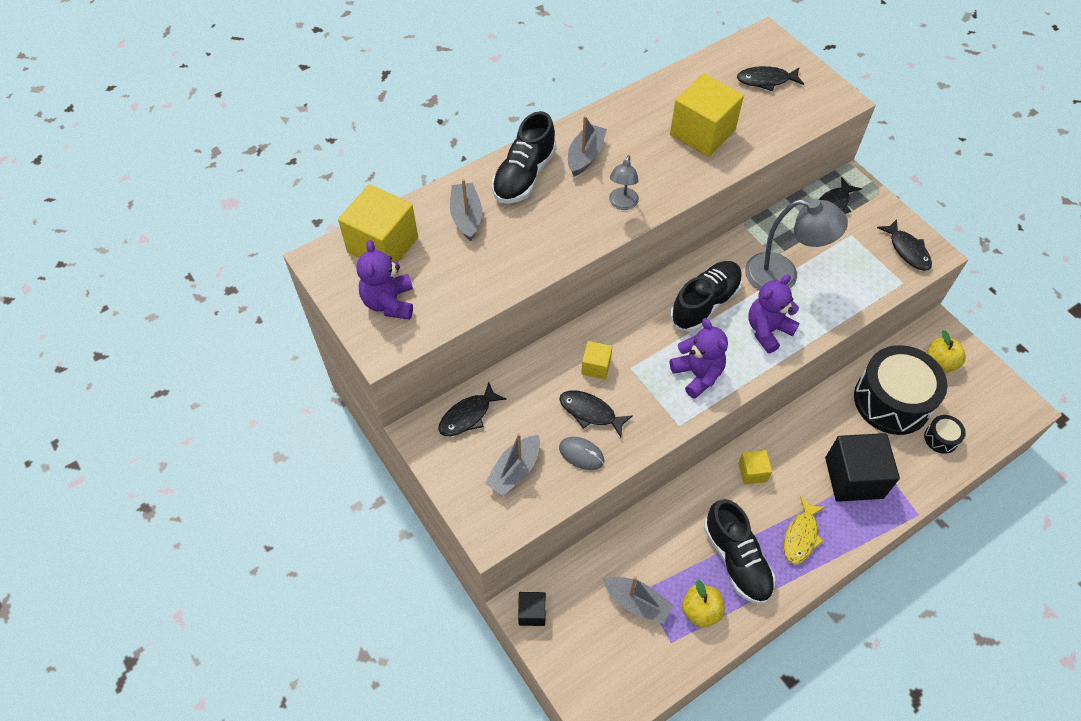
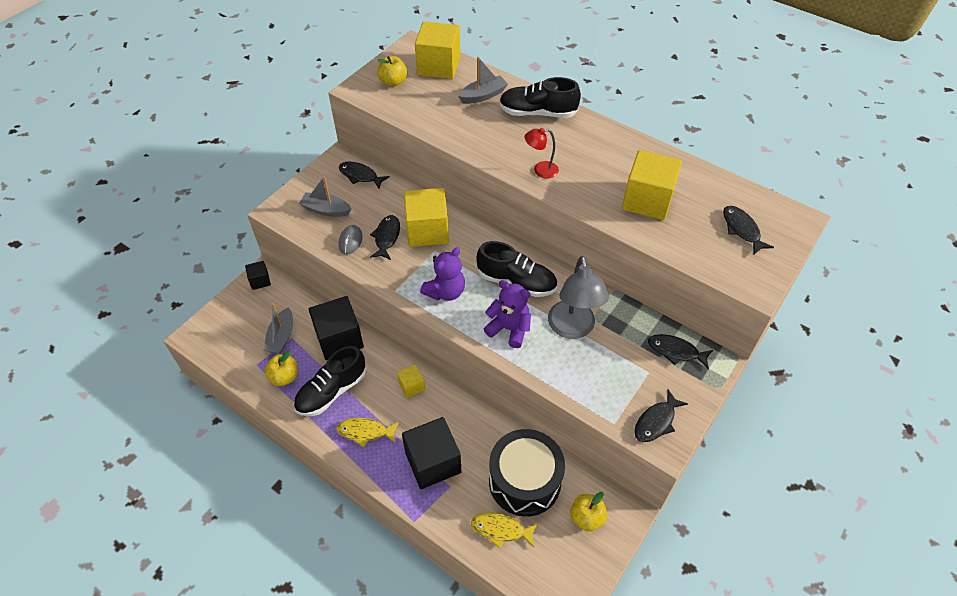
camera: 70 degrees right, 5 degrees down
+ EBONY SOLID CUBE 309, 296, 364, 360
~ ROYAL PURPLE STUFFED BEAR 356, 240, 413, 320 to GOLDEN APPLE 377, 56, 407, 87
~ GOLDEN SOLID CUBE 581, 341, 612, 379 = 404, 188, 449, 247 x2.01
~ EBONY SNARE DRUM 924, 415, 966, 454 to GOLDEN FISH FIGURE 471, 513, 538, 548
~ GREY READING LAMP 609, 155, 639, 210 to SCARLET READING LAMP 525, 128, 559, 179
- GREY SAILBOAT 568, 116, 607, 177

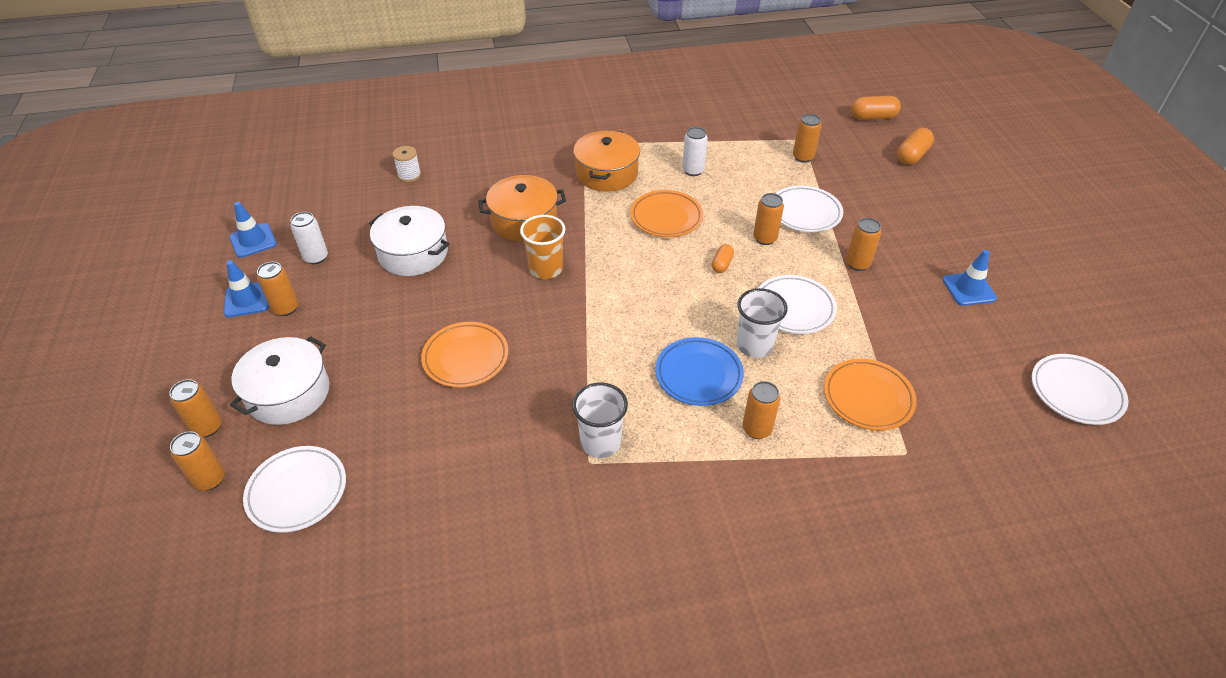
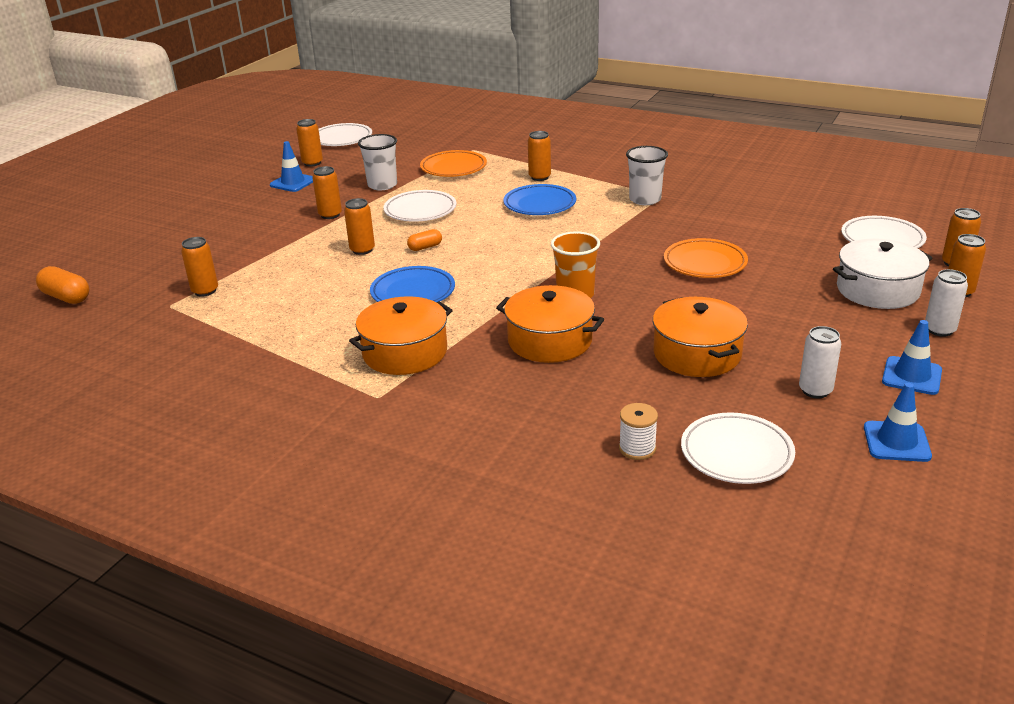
camera: 140 degrees left, 15 degrees down
~ ORANGE CAN 257, 262, 298, 316 to 296, 119, 323, 166
~ PURE WHITE BEAKER 737, 288, 788, 358 to 358, 134, 397, 190
~ ORANGE DINNER PLATE 630, 190, 703, 237 to COBALT DINNER PLATE 370, 266, 455, 302
~ PURE WHITE POT 369, 206, 449, 276 to ORANGE POT 653, 297, 748, 377
~ PURE WHITE DINNER PLATE 775, 186, 843, 232 to 681, 413, 795, 484
~ PURE WHITE CAN 682, 127, 708, 176 to 925, 269, 968, 337
- ORANGE CAPSULE 897, 128, 934, 165

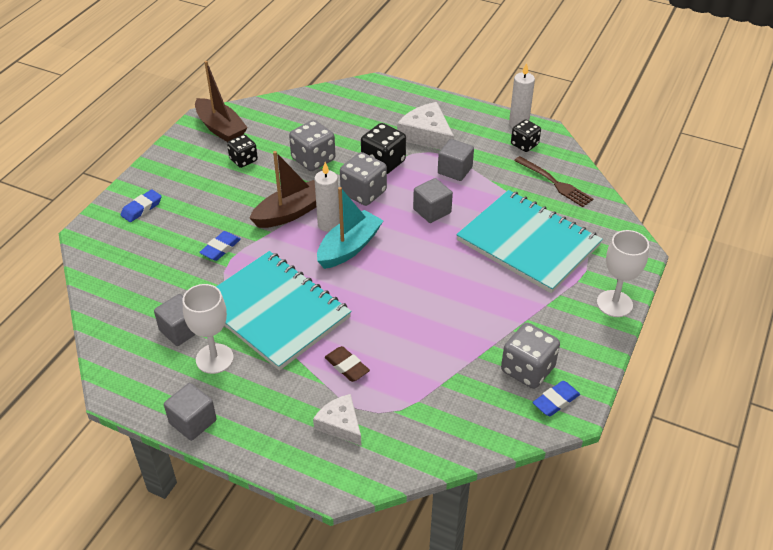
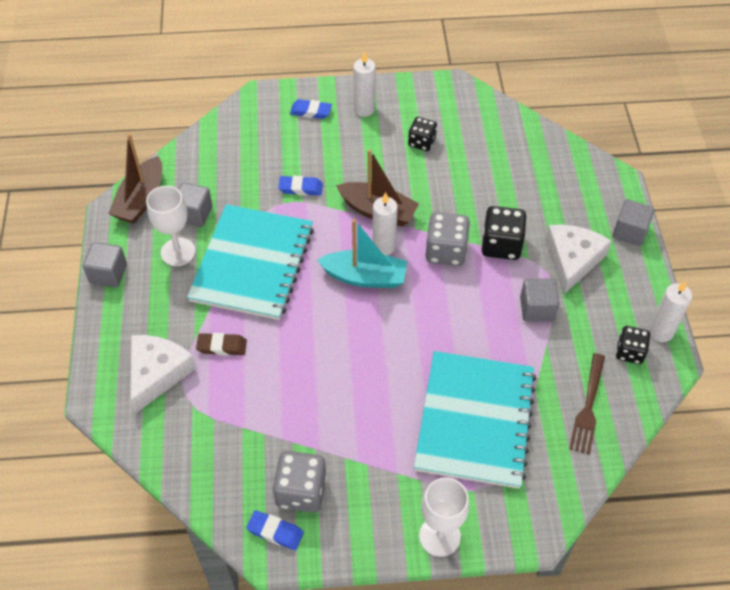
camera: 60 degrees right, 10 degrees up
~ BROWN SAILBOAT 195, 61, 248, 142 to 108, 133, 162, 224
~ PURE WHITE CHEESE WEDGE 313, 394, 361, 446 = 130, 335, 196, 413 x1.54
~ BROWN PENCIL ERASER 324, 346, 370, 382 = 196, 333, 247, 356 75 degrees clockwise
+ PURE WHITE WAX CANDLE 353, 51, 376, 117
~ GREY SOLID CUBE 413, 178, 453, 223 to 612, 199, 655, 246
- GREY DIE 289, 120, 335, 171

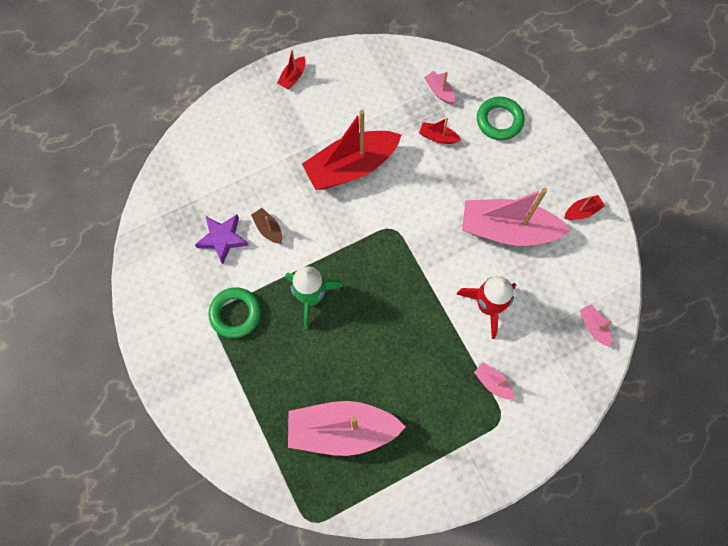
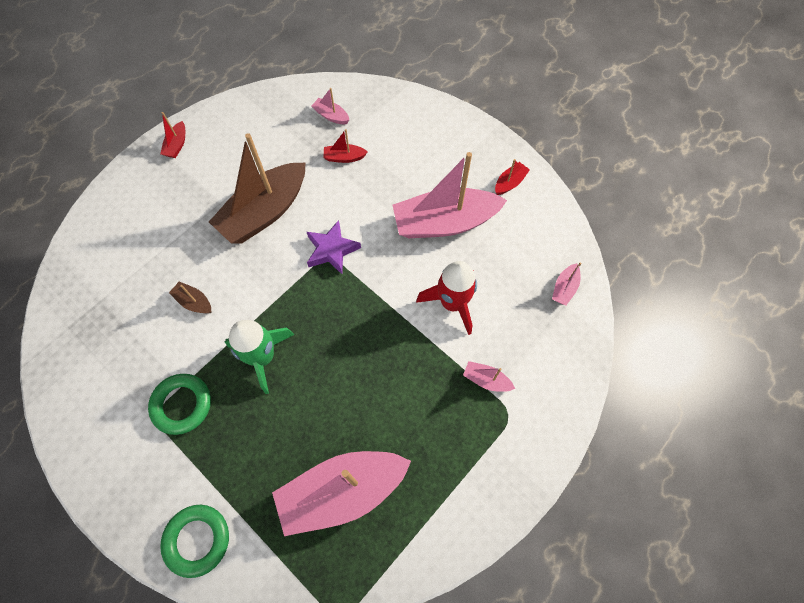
camera: 20 degrees left, 5 degrees down
~ LEAF-GREEN TORUS 477, 97, 524, 140 to 160, 505, 229, 578
~ SCARLET SAILBOAT 302, 110, 401, 190 to BROWN SAILBOAT 209, 133, 305, 243
~ ROYAL PURPLE STAR 195, 214, 249, 264 to 307, 220, 361, 274
~ PINK SAILBOAT 580, 304, 612, 347 = 552, 262, 582, 306 105 degrees counterclockwise

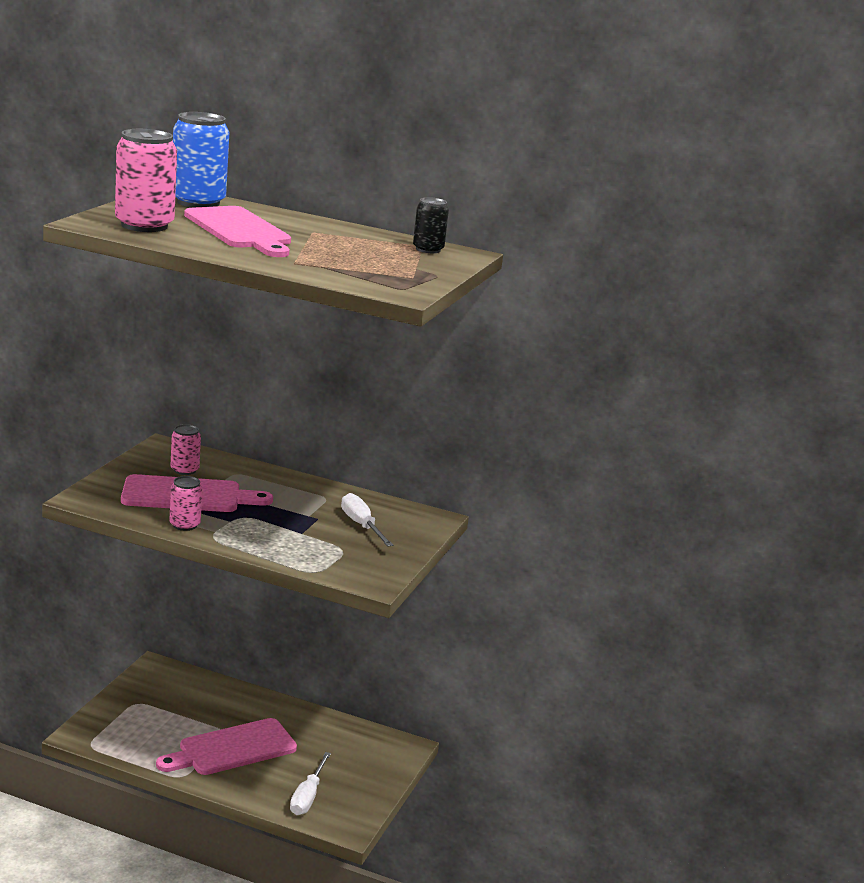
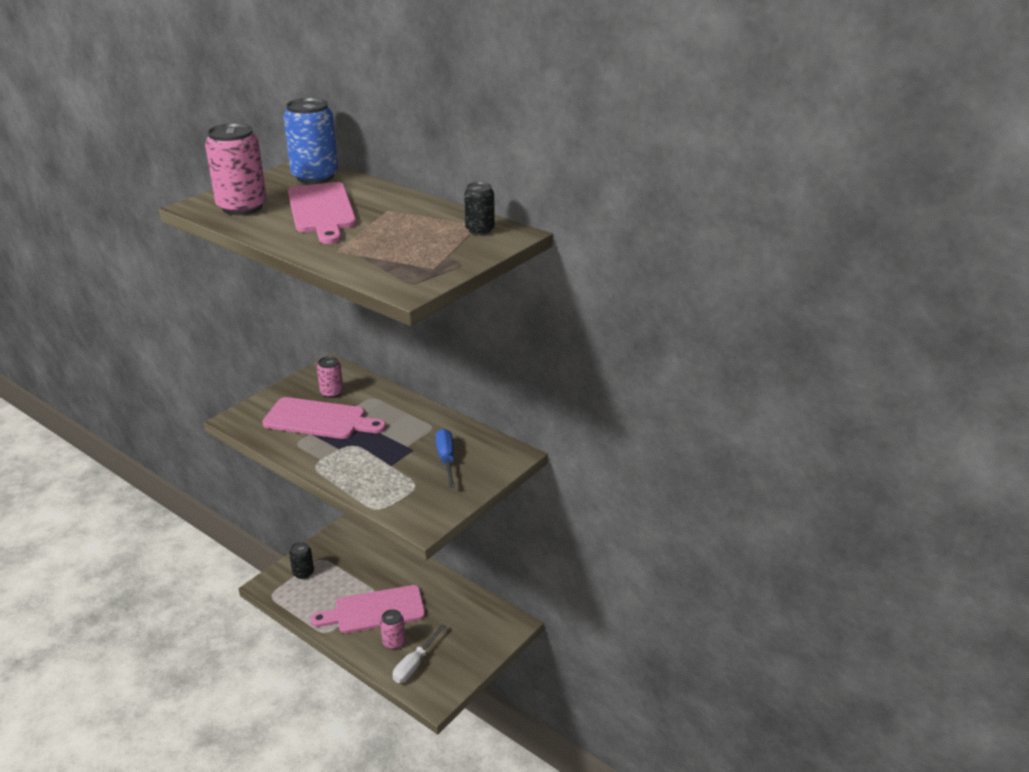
camera: 20 degrees right, 10 degrees up
+ EBONY CAN 289, 542, 314, 579
~ PINK CAN 169, 476, 202, 531 to 380, 609, 405, 649
~ PURE WHITE HAND SCREWDRIVER 341, 493, 393, 547 to COBALT HAND SCREWDRIVER 435, 429, 455, 488

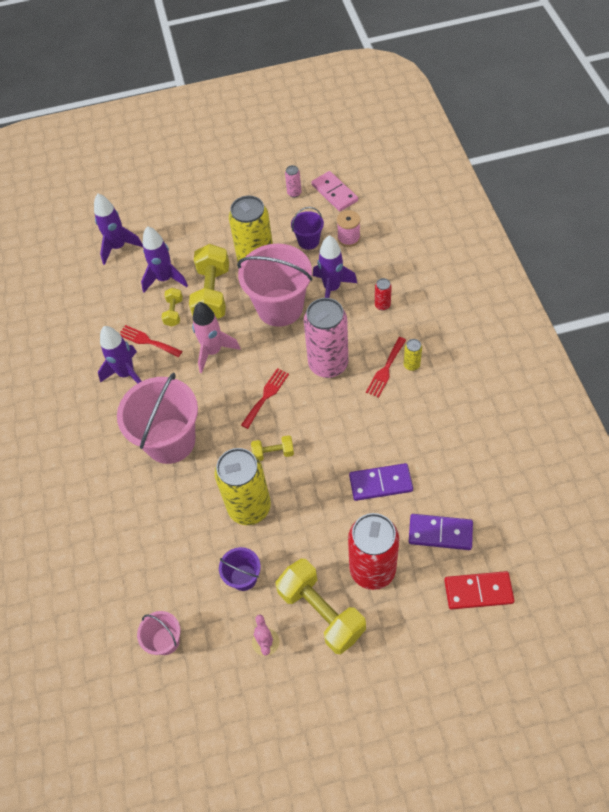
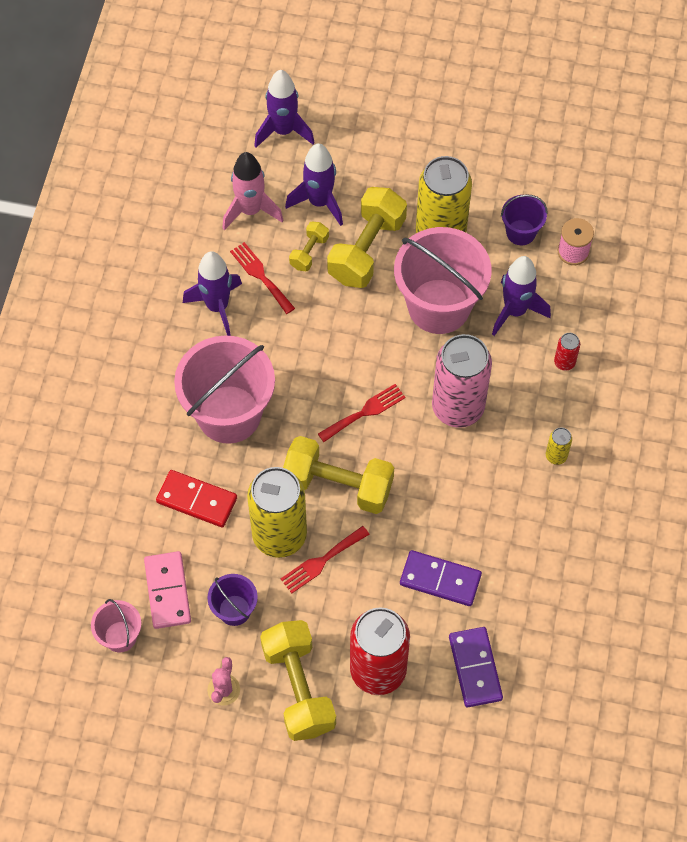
camera: 20 degrees right, 5 degrees up
~ PINK DOMINO 311, 171, 358, 211 to 144, 551, 191, 629
~ SCARLET DOMINO 444, 571, 515, 610 to 156, 470, 237, 528
~ PINK SPACESHIP 192, 302, 241, 373 to 222, 152, 283, 230
~ SCARLET TABLE FORK 366, 337, 406, 398 to 281, 526, 370, 593
~ GOLDEN HAND WEIGHT 251, 435, 294, 461 = 283, 436, 394, 514 x2.02
~ ROYAL PURPLE DOMINO 409, 514, 473, 550 = 449, 627, 503, 707 45 degrees clockwise
- PINK CAN 285, 165, 301, 198

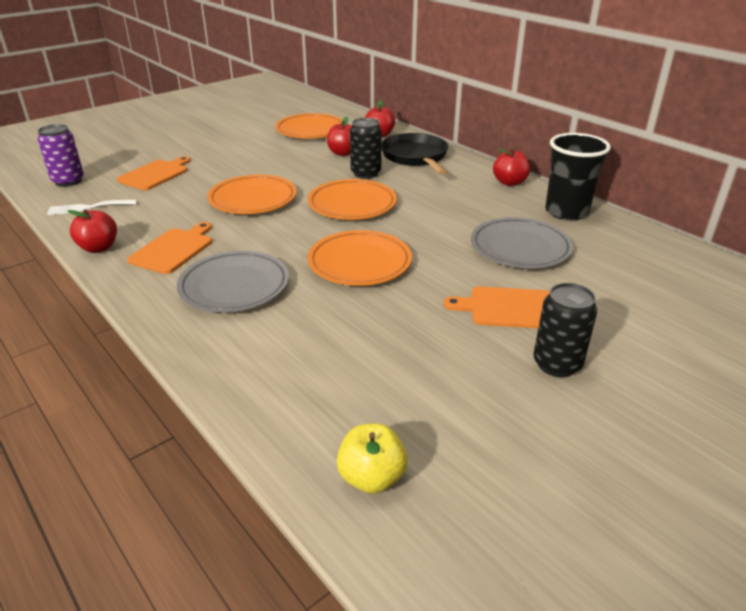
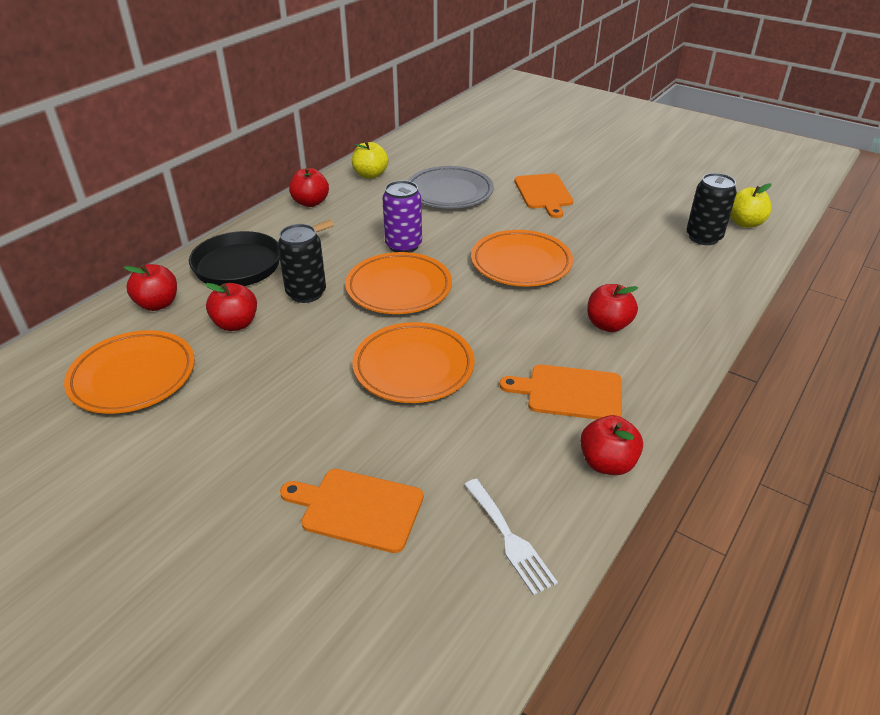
camera: 105 degrees left, 5 degrees up
~ EBONY BEAKER 545, 133, 611, 221 to GOLDEN APPLE 352, 141, 389, 179
~ ROYAL PURPLE CAN 38, 124, 84, 187 to 382, 180, 422, 253
~ GREY DINNER PLATE 177, 251, 289, 313 to SCARLET APPLE 587, 284, 638, 332
~ EBONY CAN 533, 283, 597, 378 to 686, 173, 737, 245

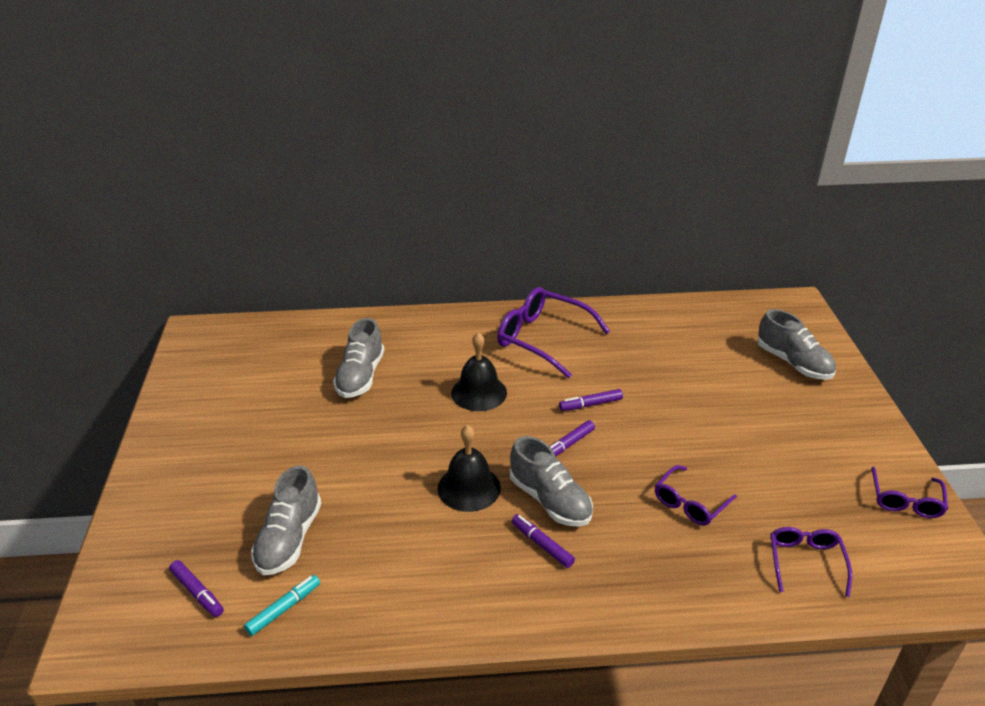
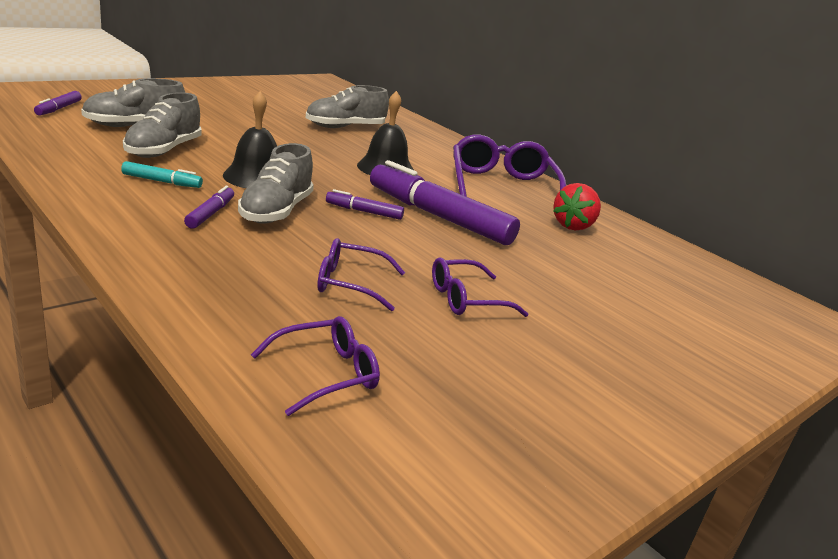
camera: 50 degrees right, 10 degrees down
~ AQUA MARKER PEN 244, 575, 320, 636 to 121, 161, 203, 188
~ GREY SNEAKER 757, 309, 836, 380 to 123, 92, 201, 158
~ ROYAL PURPLE MARKER PEN 559, 389, 623, 411 = 370, 160, 520, 245 x2.21
~ ROYAL PURPLE EYEGLASSES 871, 467, 948, 518 to 432, 257, 528, 317
+ SCARLET STRAWBERRY 553, 183, 601, 231

